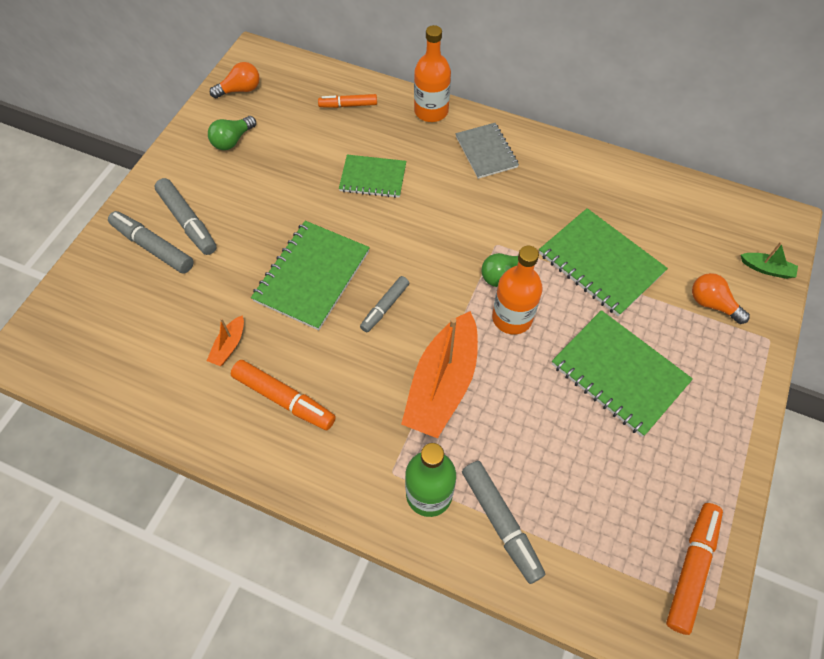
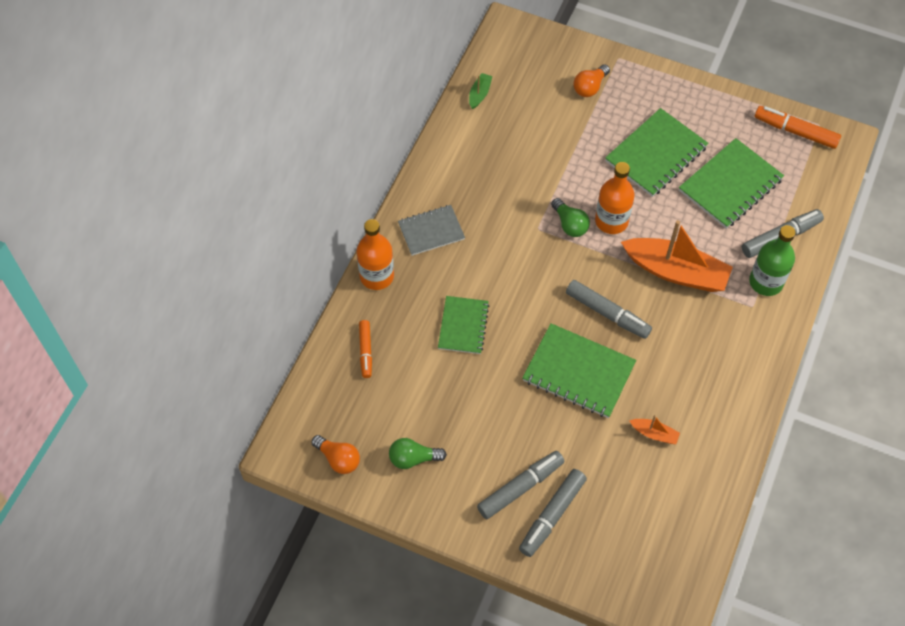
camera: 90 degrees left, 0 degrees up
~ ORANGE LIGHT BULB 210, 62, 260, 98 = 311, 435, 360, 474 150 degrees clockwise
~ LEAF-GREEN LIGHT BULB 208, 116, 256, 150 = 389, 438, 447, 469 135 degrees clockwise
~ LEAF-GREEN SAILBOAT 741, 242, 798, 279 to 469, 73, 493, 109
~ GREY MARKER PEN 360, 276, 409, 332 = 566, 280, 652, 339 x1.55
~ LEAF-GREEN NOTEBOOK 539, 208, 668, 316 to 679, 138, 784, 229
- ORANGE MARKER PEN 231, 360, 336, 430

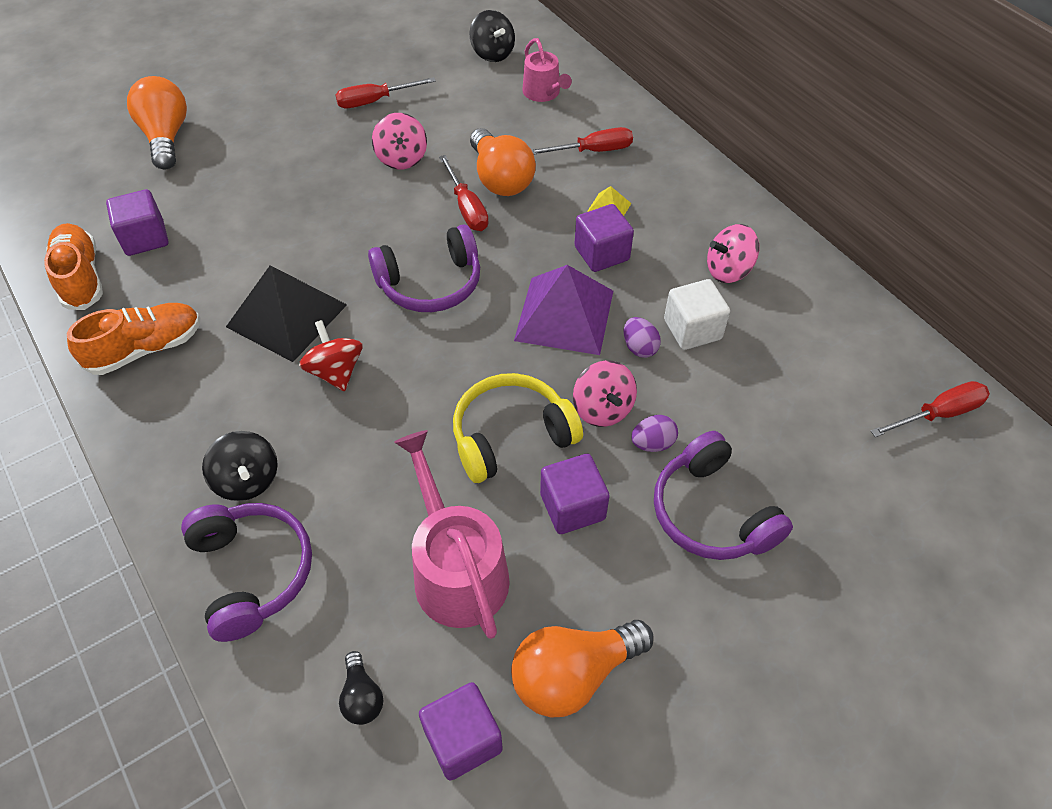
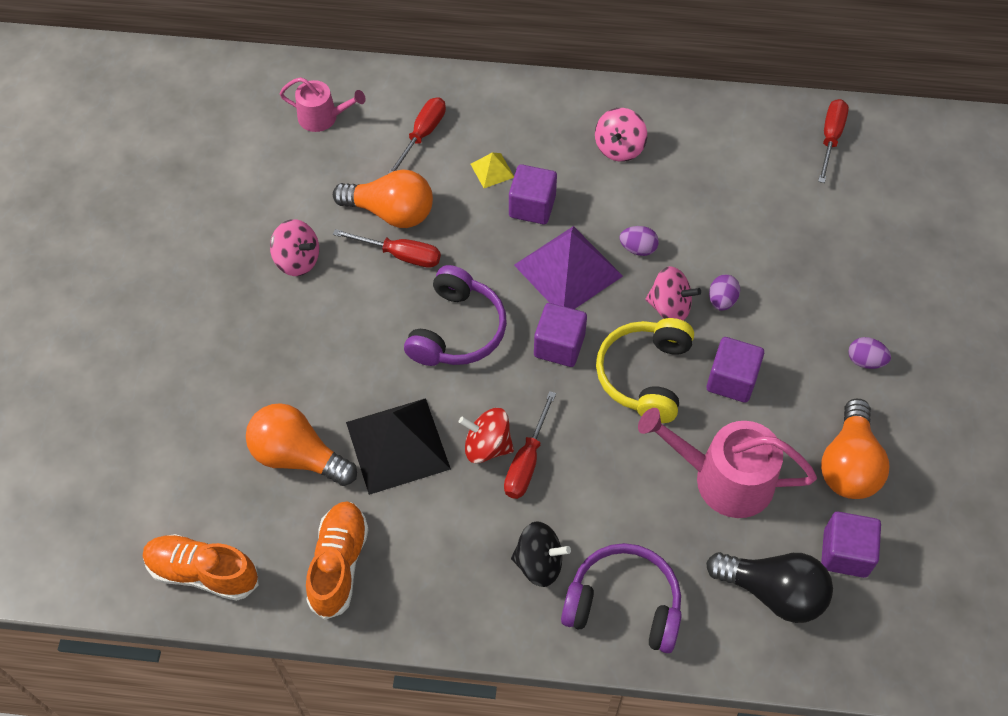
camera: 50 degrees left, 5 degrees up
~ ORANGE LIGHT BULB 127, 76, 187, 170 to 246, 403, 357, 486
~ SCARLET HAND SCREWDRIVER 335, 77, 436, 108 to 504, 391, 556, 499
~ ROYAL PURPLE SOLID CUBE 106, 189, 168, 256 to 534, 303, 587, 367
~ EBONY LIGHT BULB 339, 651, 383, 725 = 706, 552, 833, 623 x1.99
+ ROYAL PURPLE EGG 848, 337, 891, 369
- EBONY WHIRLIGIG 470, 10, 515, 62
- ROYAL PURPLE OVER-EAR HEADPHONES 654, 431, 793, 560
- PURE WHITE SOLID CUBE 664, 279, 730, 350

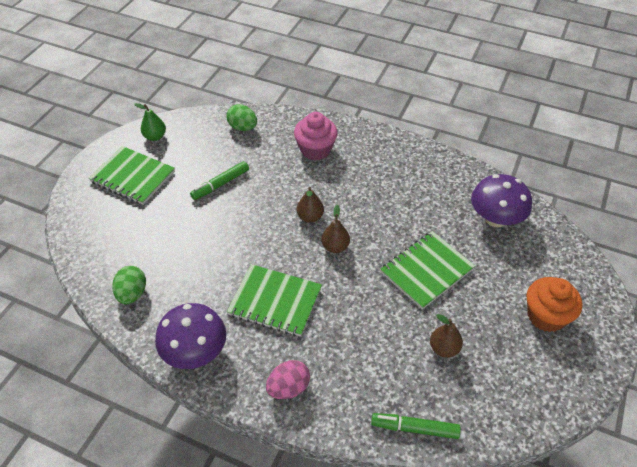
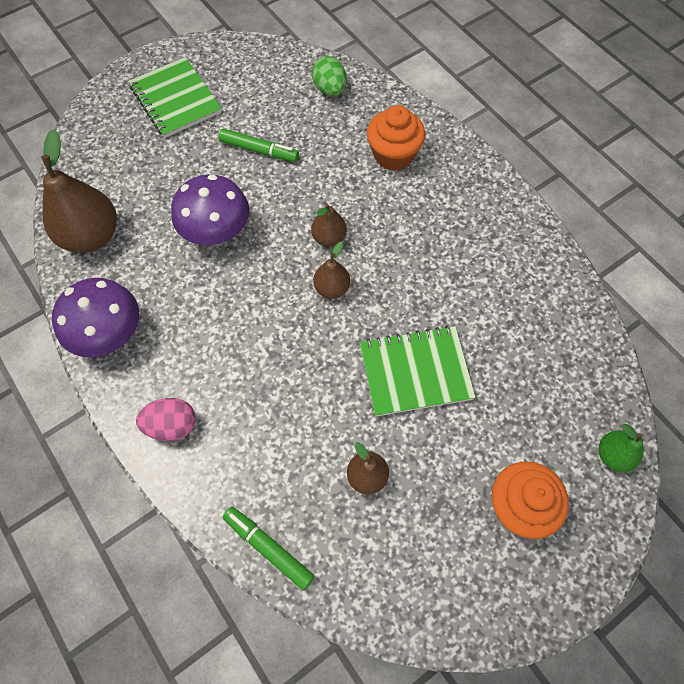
camera: 30 degrees right, 15 degrees up
~ LEAF-GREEN EGG 112, 266, 146, 304 to BROWN PEAR FRUIT 41, 129, 117, 253
~ ROYAL PURPLE MUSHROOM 471, 174, 532, 227 to 171, 174, 249, 245
~ LEAF-GREEN MARKER PEN 190, 161, 249, 200 = 219, 128, 299, 162 150 degrees counterclockwise
~ PINK CUPCAKE 294, 112, 338, 160 to ORANGE CUPCAKE 367, 105, 425, 171
~ LEAF-GREEN PEAR FRUIT 134, 103, 166, 141 to 599, 424, 644, 472
- LEAF-GREEN NOTEBOOK 227, 264, 322, 337

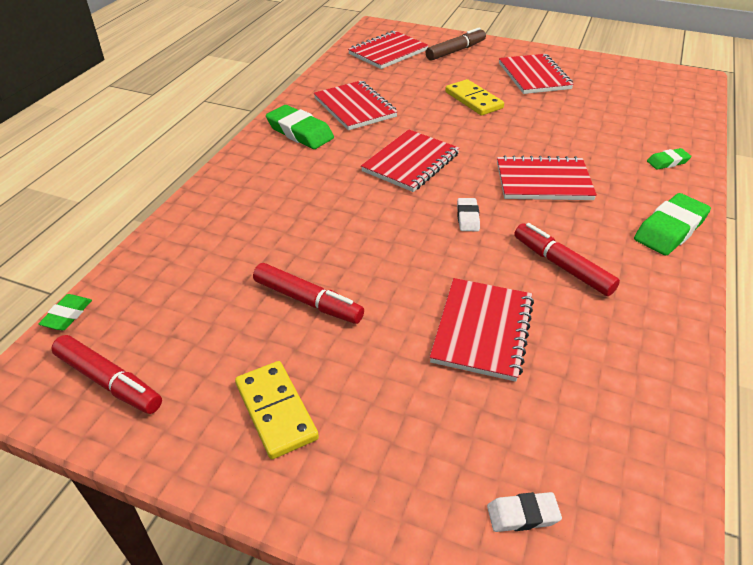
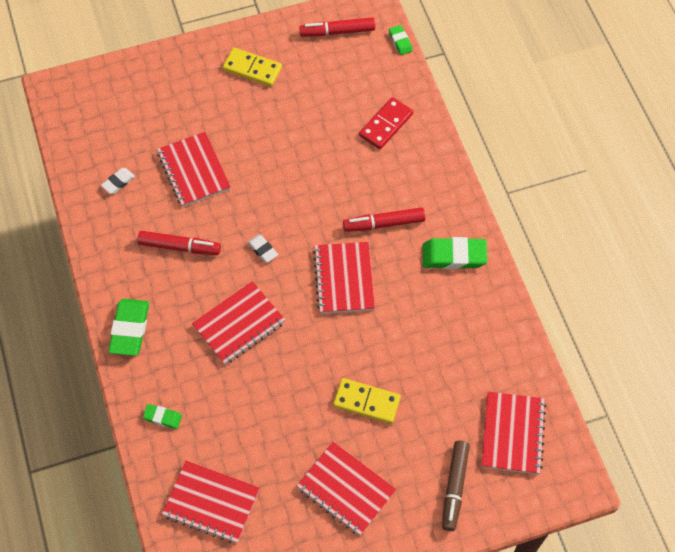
camera: 140 degrees right, 20 degrees up
~ PURE WHITE PENCIL ERASER 487, 492, 562, 532 to 101, 168, 135, 194
~ LEAF-GREEN PENCIL ERASER 647, 148, 692, 170 = 143, 404, 182, 429 75 degrees clockwise
~ SCARLET NOTEBOOK 314, 81, 398, 130 to 162, 461, 260, 543
~ SCARLET MARKER PEN 253, 263, 364, 324 to 343, 208, 425, 232
+ SCARLET DOMINO 359, 97, 413, 149

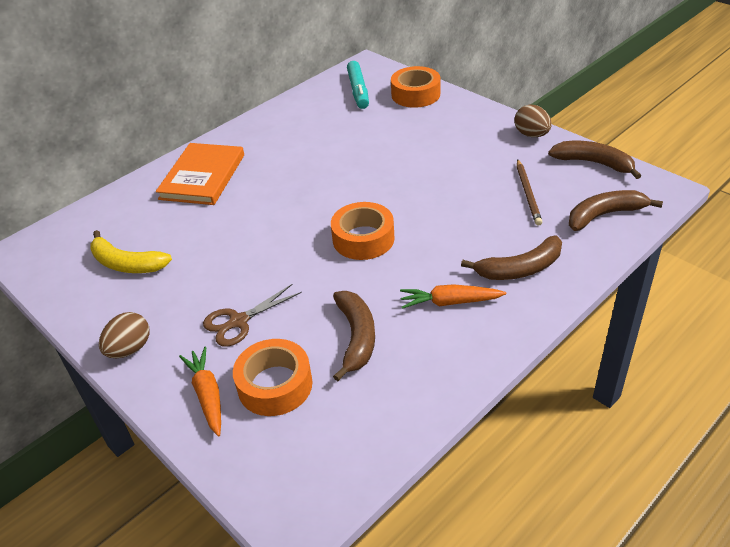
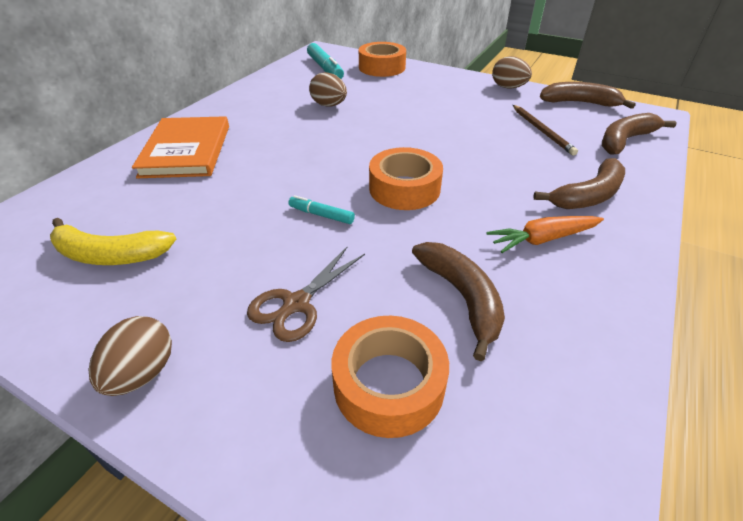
camera: 20 degrees left, 0 degrees up
+ AQUA MARKER PEN 288, 195, 355, 224
+ BROWN EGG 309, 72, 347, 107
- ORANGE ROOT VEGETABLE 179, 347, 221, 437

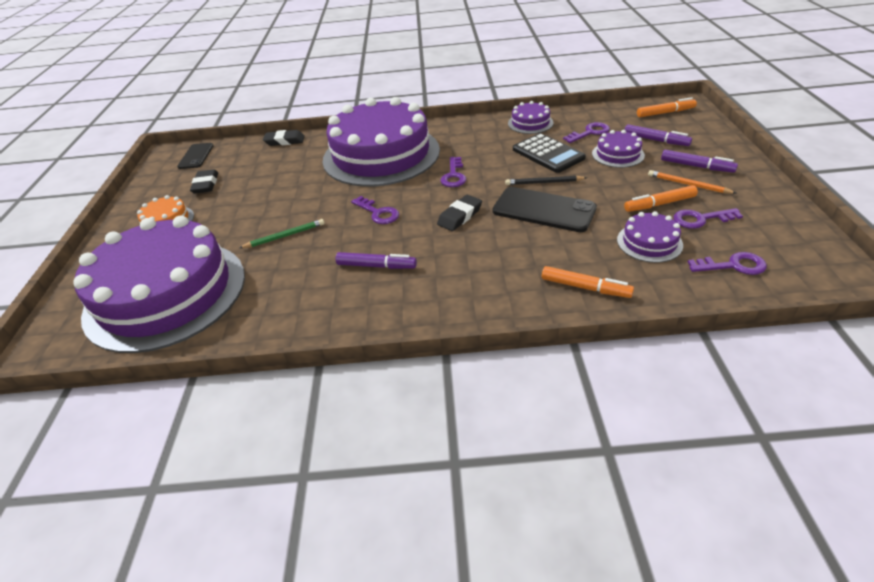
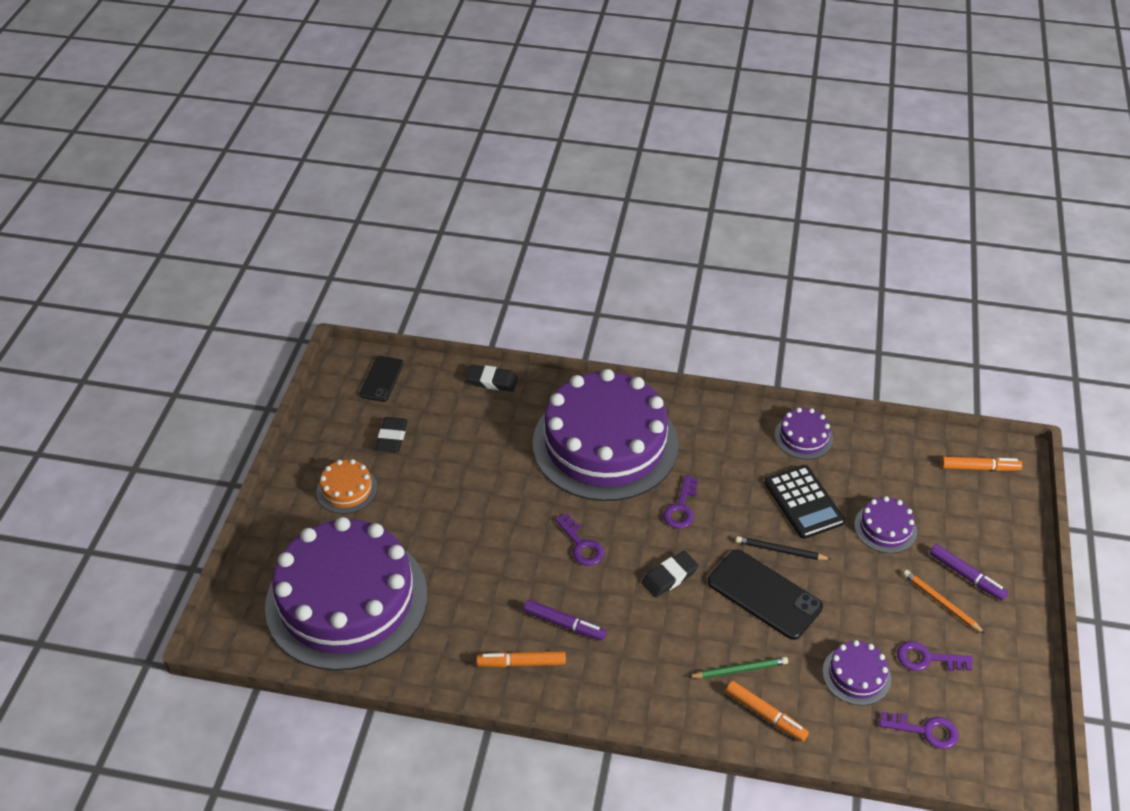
camera: 10 degrees right, 5 degrees up
~ ORANGE MARKER PEN 624, 185, 698, 212 to 477, 651, 566, 668
~ LEAF-GREEN LEAD PENCIL 239, 219, 324, 248 to 688, 657, 788, 679
- ROYAL PURPLE LATCHKEY 563, 122, 610, 143
- ROYAL PURPLE MARKER PEN 624, 124, 692, 146

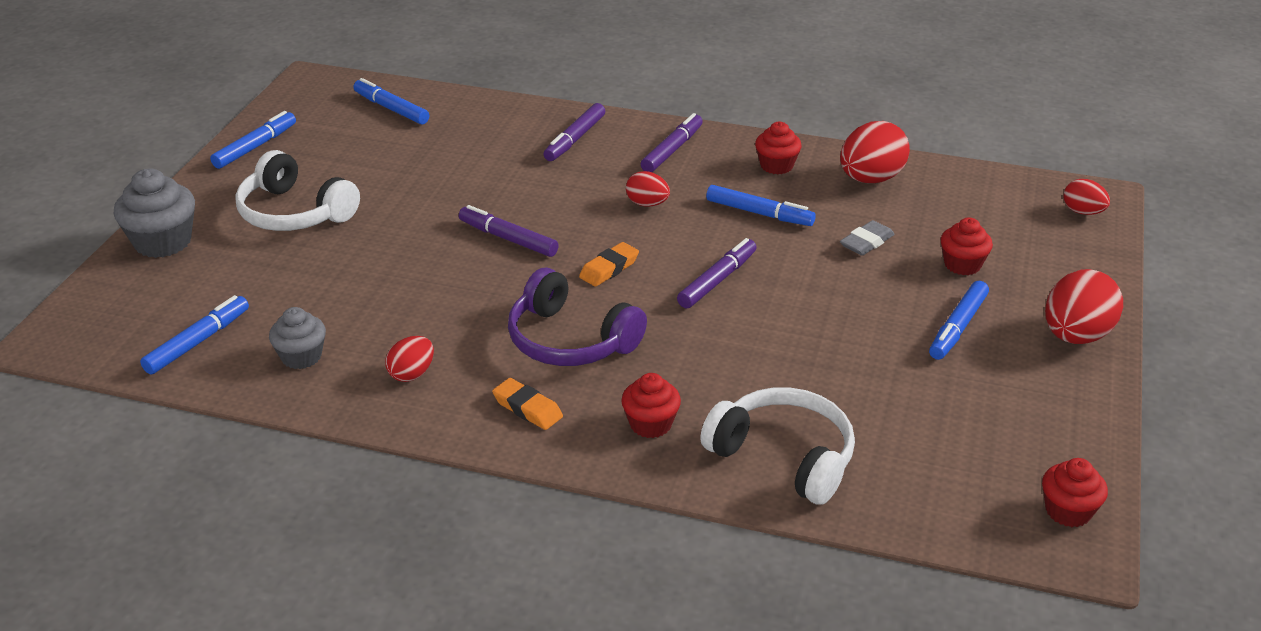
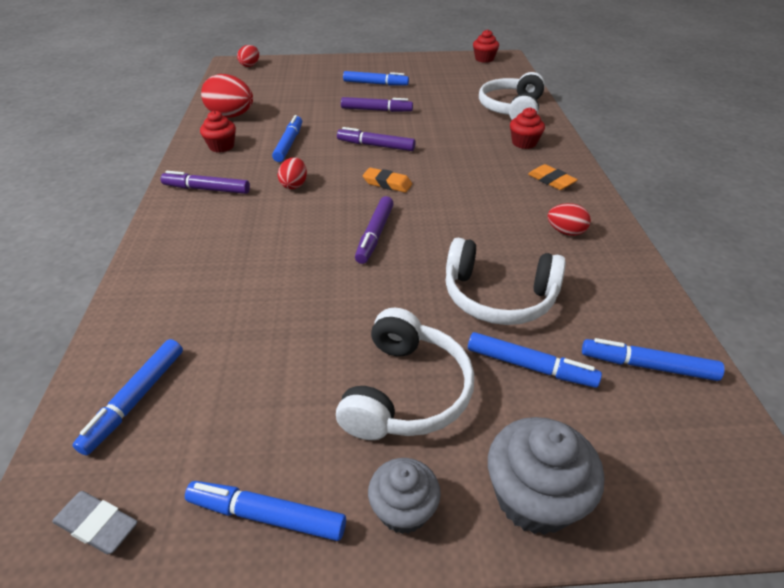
camera: 110 degrees left, 5 degrees up
~ GREY PENCIL ERASER 840, 220, 895, 256 to 52, 491, 138, 554
~ ROYAL PURPLE MARKER PEN 543, 103, 605, 161 to 341, 97, 413, 112
~ GREY CUPCAKE 269, 307, 326, 369 to 368, 458, 441, 534
+ PURE WHITE OVER-EAR HEADPHONES 446, 238, 566, 325
+ COBALT MARKER PEN 468, 332, 602, 388
~ ORANGE PENCIL ERASER 492, 378, 563, 430 = 528, 164, 578, 190 60 degrees counterclockwise
- ROYAL PURPLE OVER-EAR HEADPHONES 508, 268, 647, 366
- SCARLET CUPCAKE 940, 218, 993, 275
- SCARLET EGG 1045, 269, 1123, 344

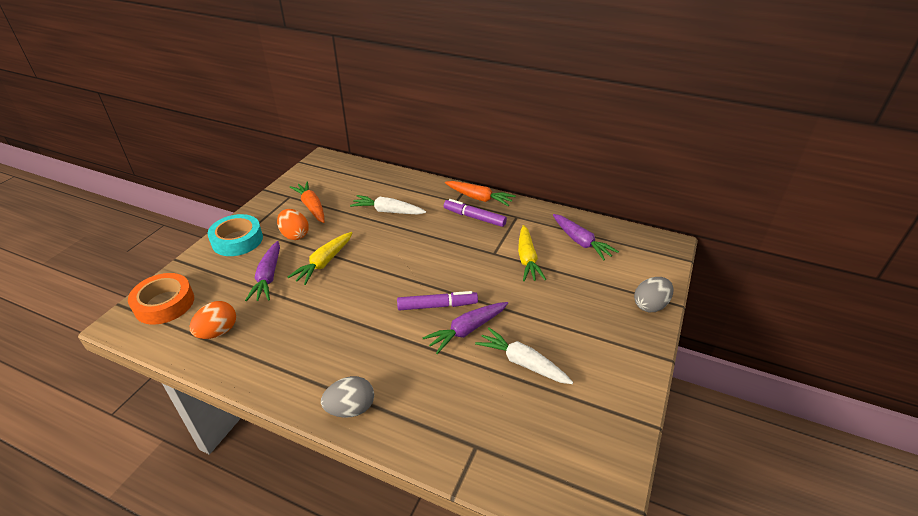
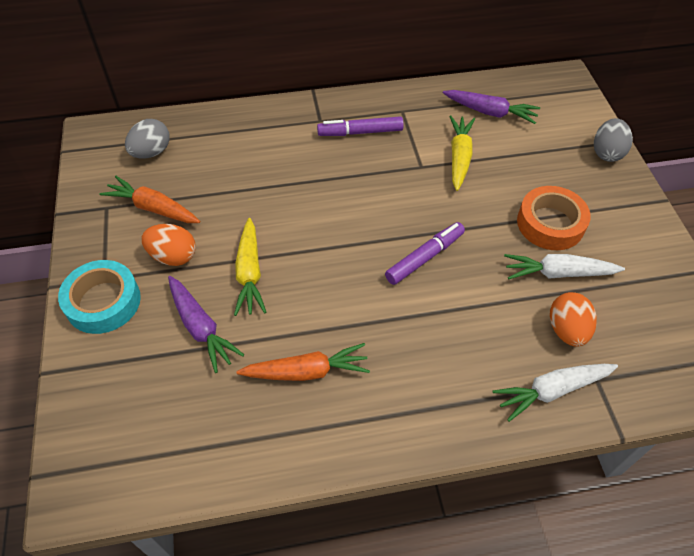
camera: 35 degrees left, 15 degrees up
~ GREY EGG 321, 376, 374, 418 to 125, 119, 170, 159
~ ORANGE ROOT VEGETABLE 445, 181, 516, 206 to 236, 343, 370, 381
~ GOLDEN ROOT VEGETABLE 518, 225, 546, 281 = 449, 115, 475, 191 135 degrees counterclockwise
~ PURE WHITE ROOT VEGETABLE 350, 195, 426, 214 to 493, 364, 618, 422
~ ORANGE STICKY TAPE 128, 273, 194, 325 to 517, 186, 591, 250
~ ORANGE EGG 190, 301, 236, 339 to 550, 292, 597, 347
- ROYAL PURPLE ROOT VEGETABLE 422, 302, 508, 354

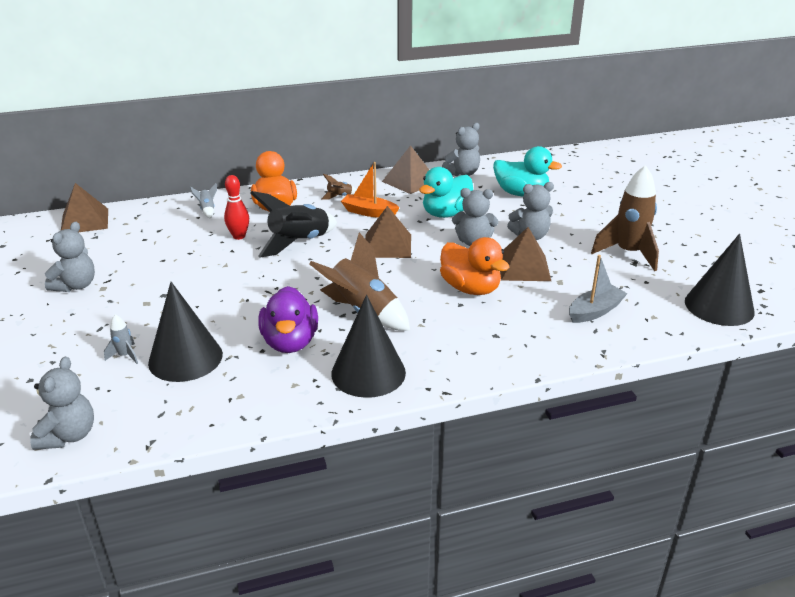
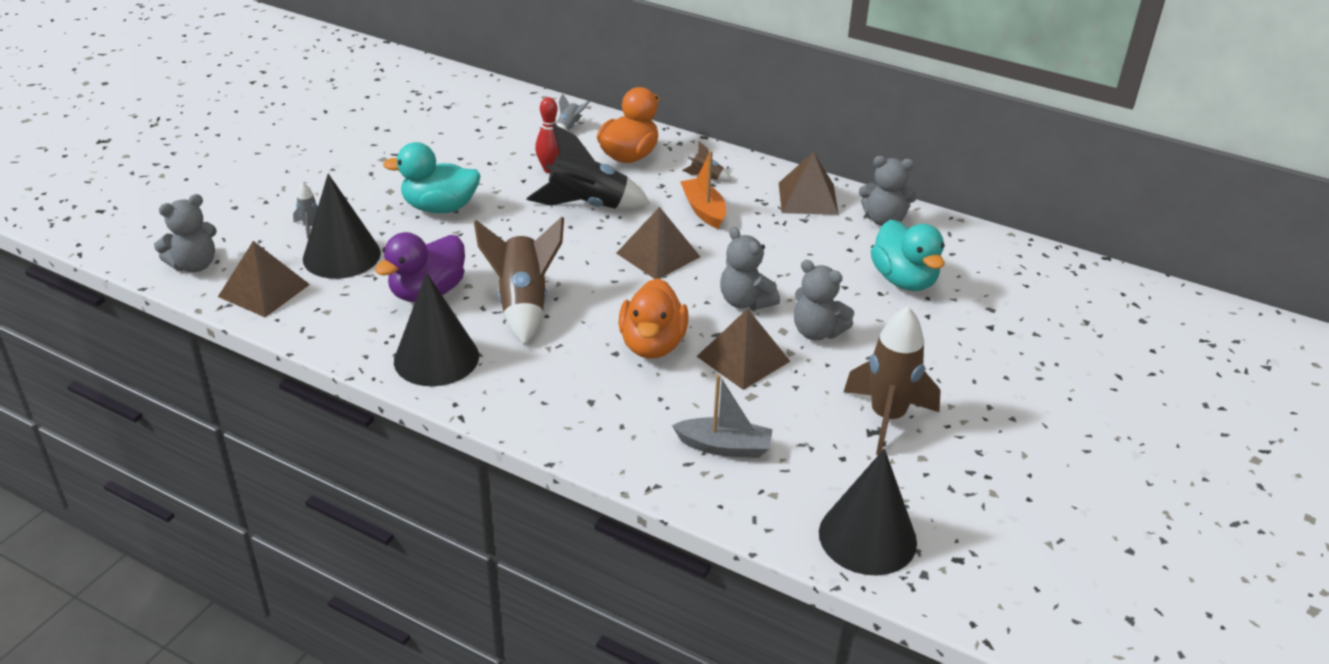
camera: 45 degrees right, 5 degrees up
~ BROWN SOLID PYRAMID 61, 183, 108, 232 to 218, 241, 310, 317
~ AQUA TOY DUCK 419, 167, 473, 218 to 383, 142, 481, 213
- GREY STUFFED BEAR 45, 222, 95, 292

